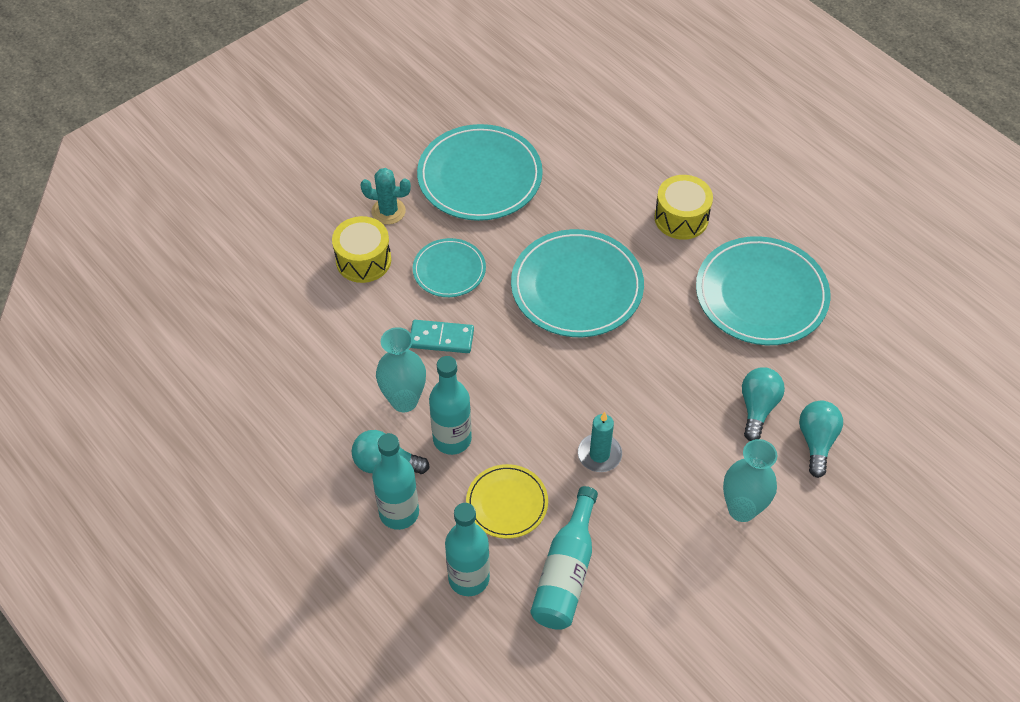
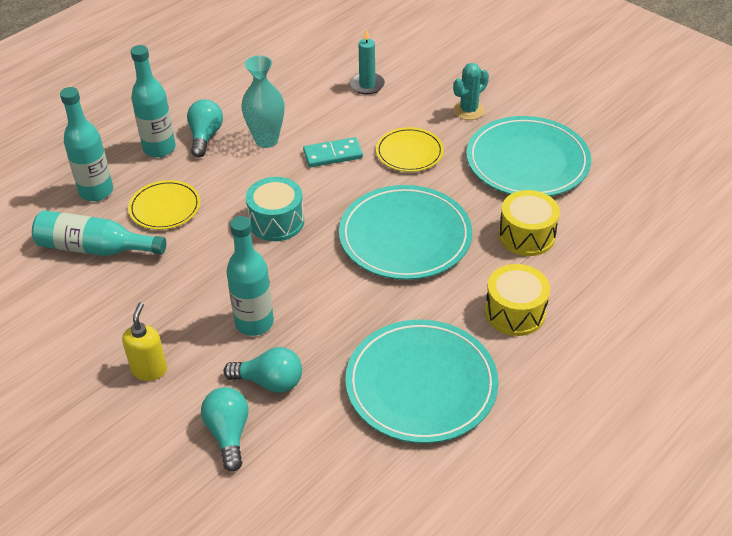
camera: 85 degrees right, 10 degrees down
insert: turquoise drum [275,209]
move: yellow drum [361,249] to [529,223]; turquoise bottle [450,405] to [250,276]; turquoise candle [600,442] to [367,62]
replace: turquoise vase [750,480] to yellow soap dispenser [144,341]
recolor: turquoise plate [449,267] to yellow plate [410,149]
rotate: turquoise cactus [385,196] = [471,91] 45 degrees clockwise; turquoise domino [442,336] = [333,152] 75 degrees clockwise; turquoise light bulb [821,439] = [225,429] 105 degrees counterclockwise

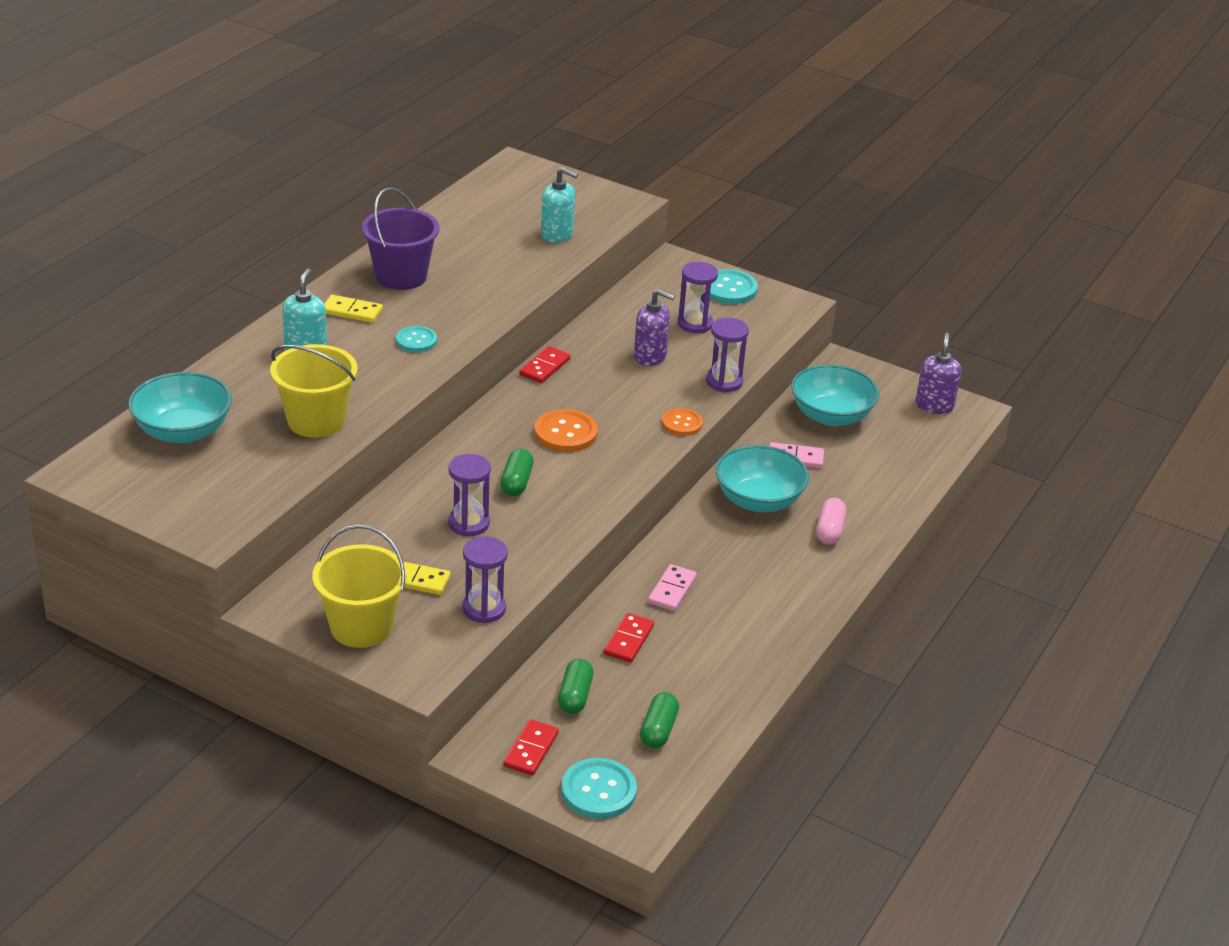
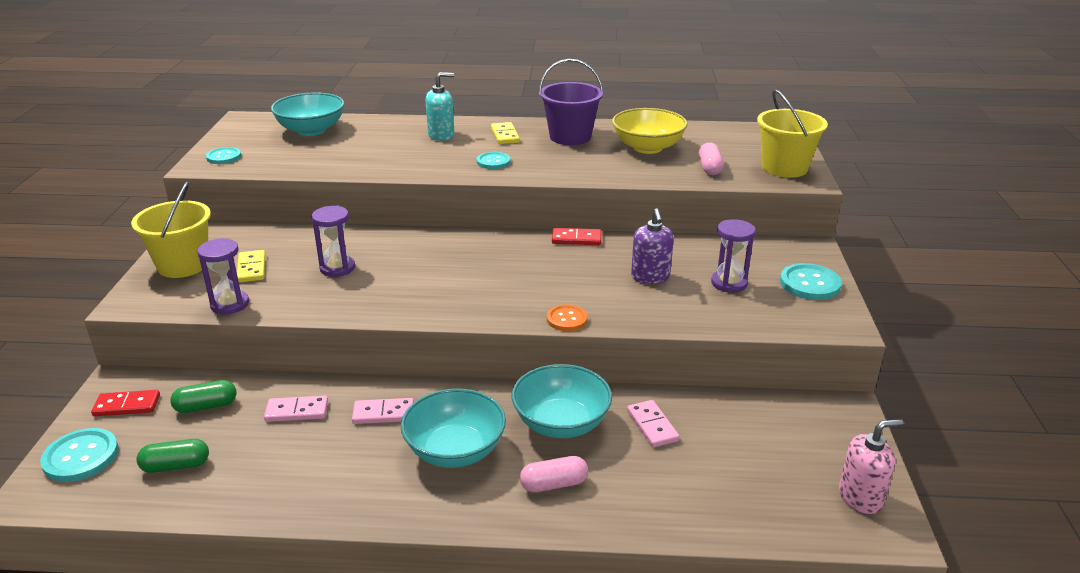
camera: 65 degrees right, 5 degrees down
delete: green capsule [517,472]; orange button [566,430]; purple hourglass [727,355]
insert: turquoise button [223,155]; yellow bowl [650,131]
move: yellow bucket [314,391] to [792,134]; turquoise bowl [835,395] to [453,428]
replace: turquoise soap dispenser [559,205] to pink capsule [711,158]
recolor: red domino [629,638] to pink domino [296,408]; purple soap dispenser [938,373] to pink soap dispenser [871,466]

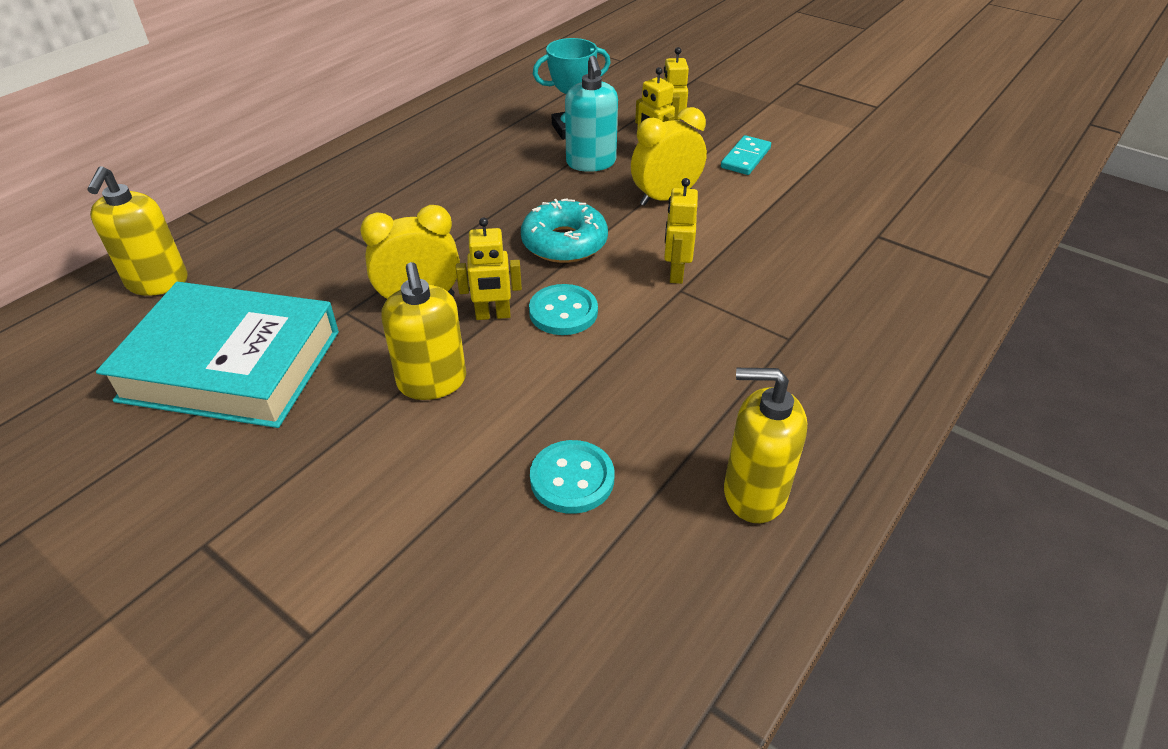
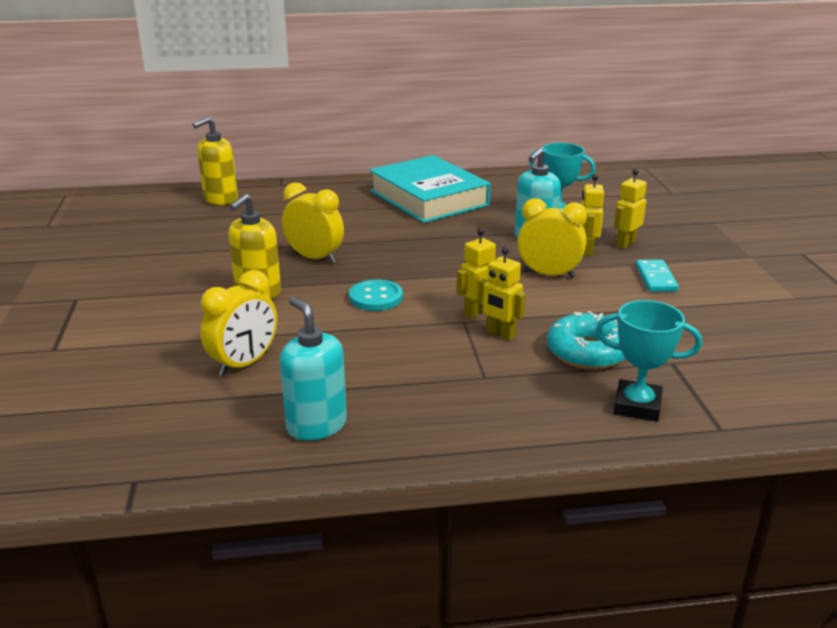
camera: 45 degrees right, 15 degrees down
insert: turquoise trophy [649,361]
move: turquoise book [217,355] to [430,189]; yellow robot [489,268] to [502,294]; turquoise donut [564,230] to [586,340]
replace: turquoise button [572,477] to yellow clock [238,323]
recolor: yellow soap dispenser [765,445] to turquoise soap dispenser [313,369]
rotate: turquoise domino [746,155] = [657,276] 75 degrees counterclockwise

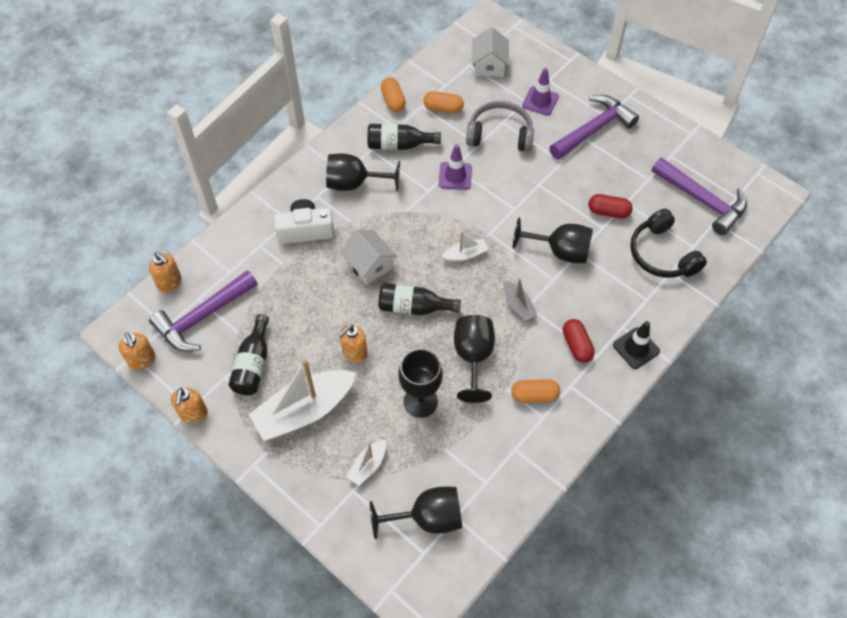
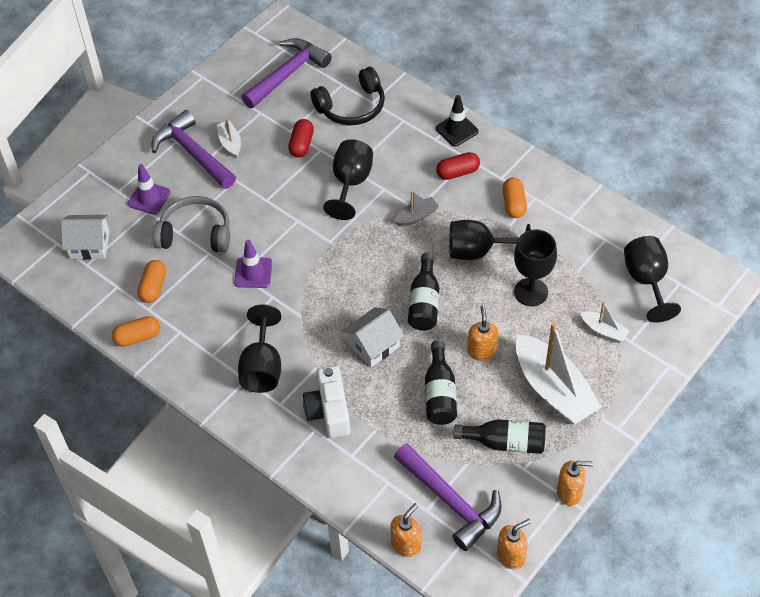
camera: 90 degrees left, 5 degrees down
move: black bottle [404,137] to [441,382]; white boat [465,247] to [229,138]
rotate: orange soap dispenser [353,343] = [483,333] 135 degrees counterclockwise; grey headphones [500,126] = [191,224] 90 degrees clockwise

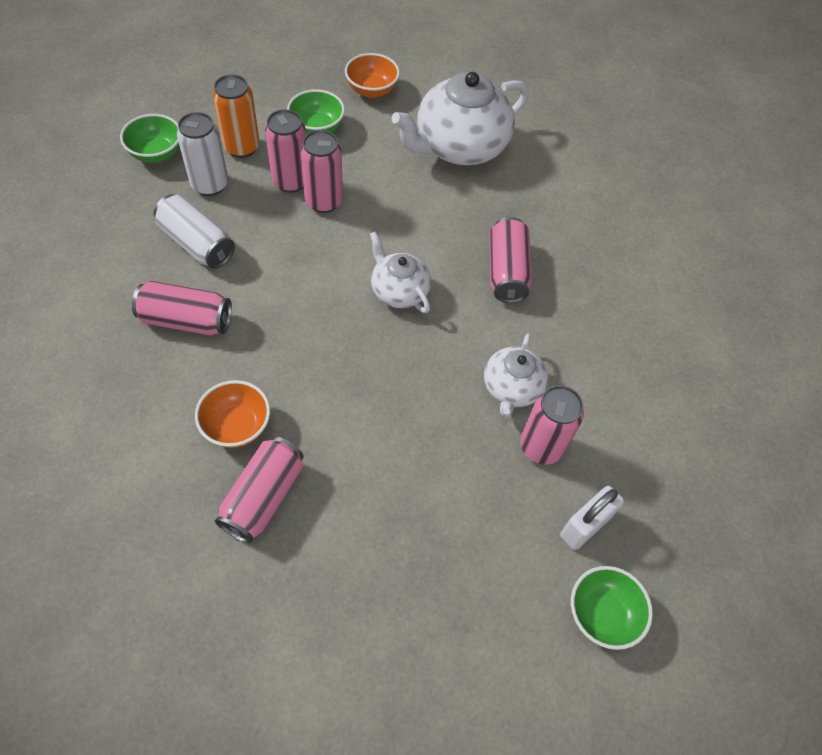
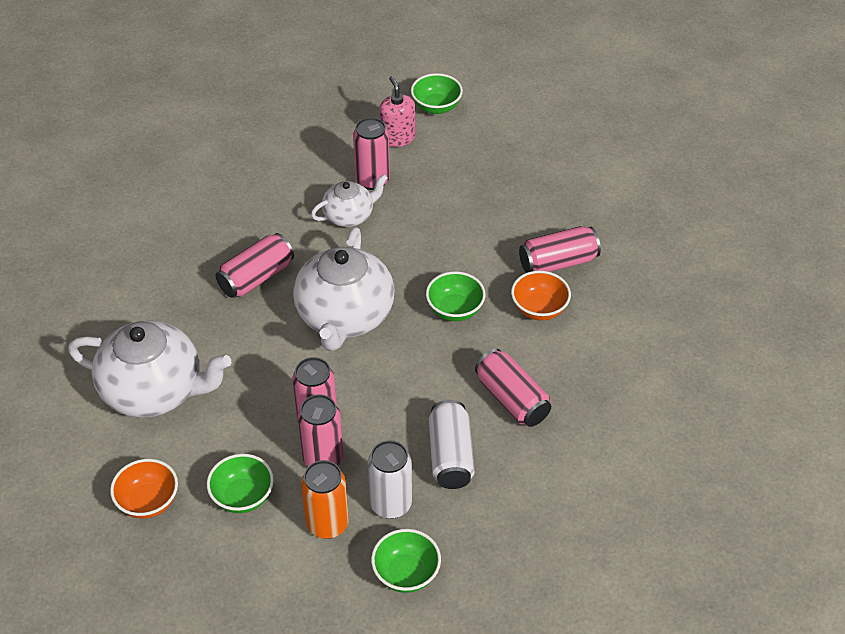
camera: 130 degrees left, 10 degrees down
insert: green bowl [456,296]
replace: white padlock [592,518] to pink soap dispenser [397,111]
resize: white teapot [400,272] = [344,289] x1.83

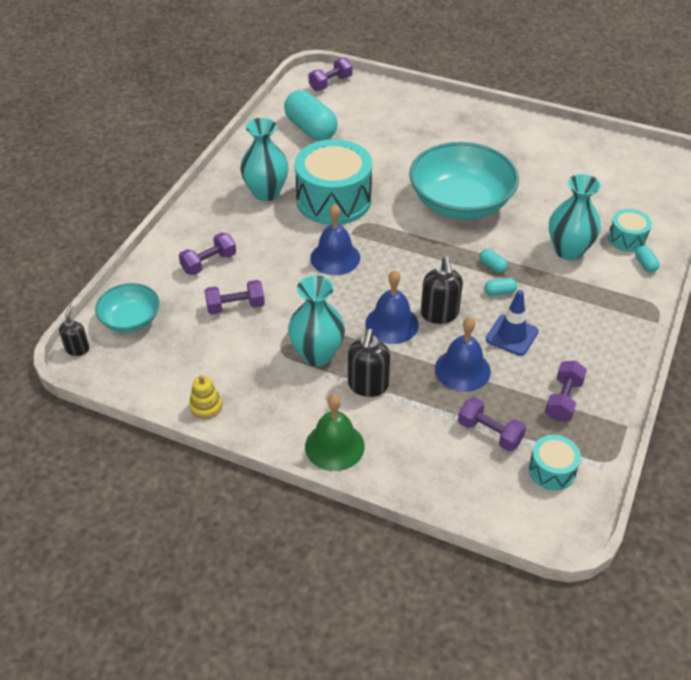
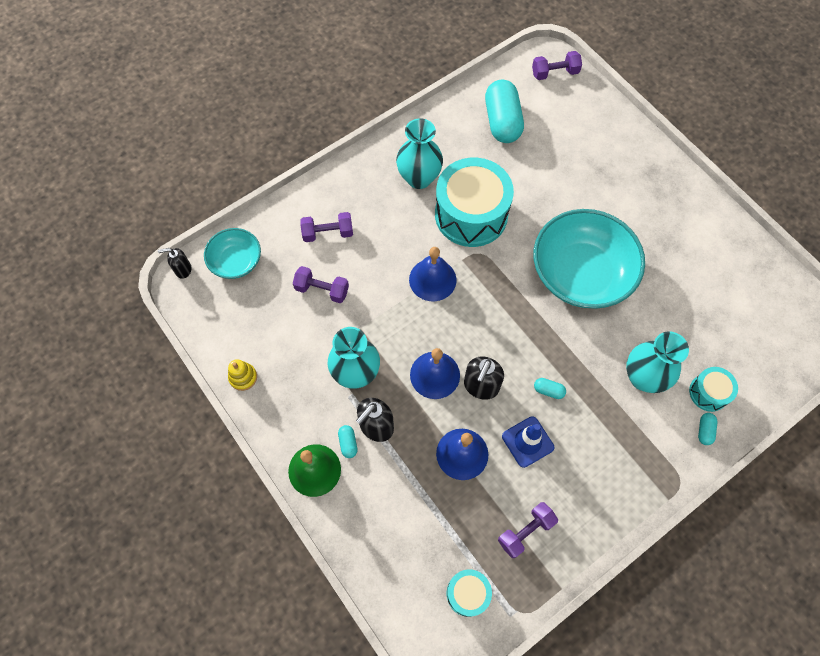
camera: 30 degrees right, 20 degrees up
delete: purple dumbbell [492,424]
move: turquoise capsule [493,261] to [347,441]
rotate: black soap dispenser [74,330] = [174,263] 135 degrees counterclockwise

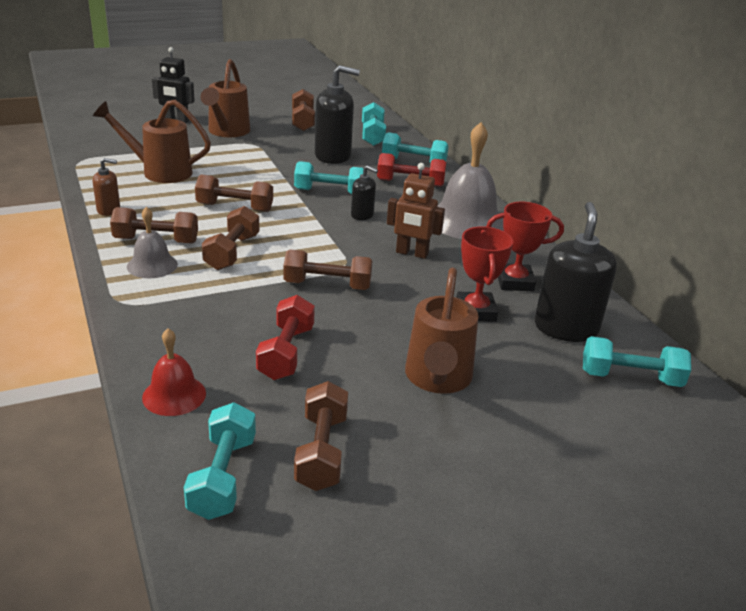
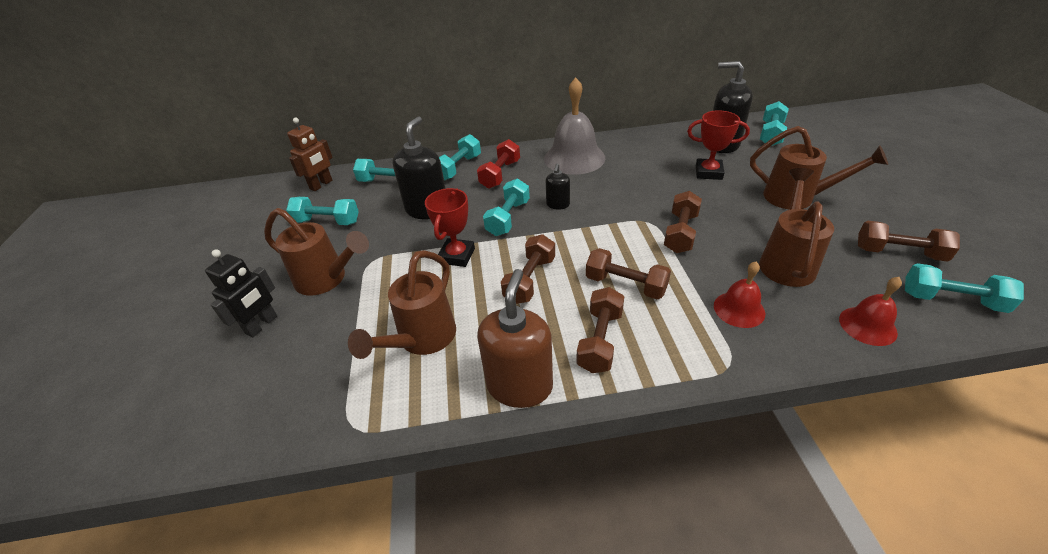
camera: 70 degrees left, 10 degrees up
delete: grey bell [152,242]
insert: red bell [739,295]
move: brown robot [416,211] to [310,154]; red trophy [525,246] to [450,227]
replace: red dumbbell [285,337] to brown watering can [796,227]
recolor: brown dumbbell [303,110] to turquoise dumbbell [322,211]
rotate: black soap dispenser [364,192] = [558,186] 150 degrees clockwise
resize: brown soap dispenser [106,187] = [515,338] x1.95

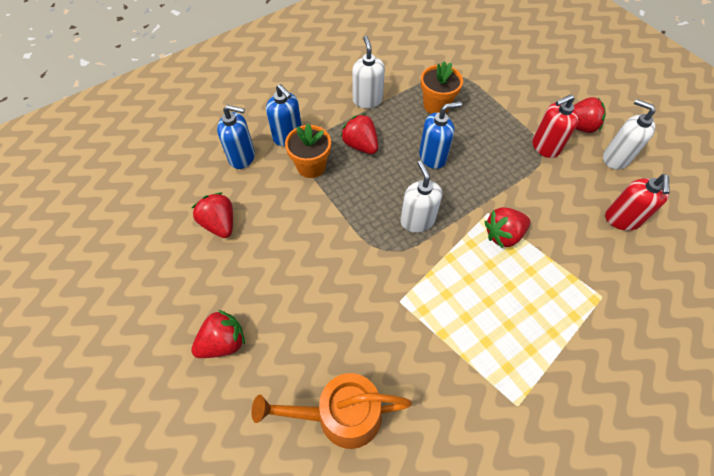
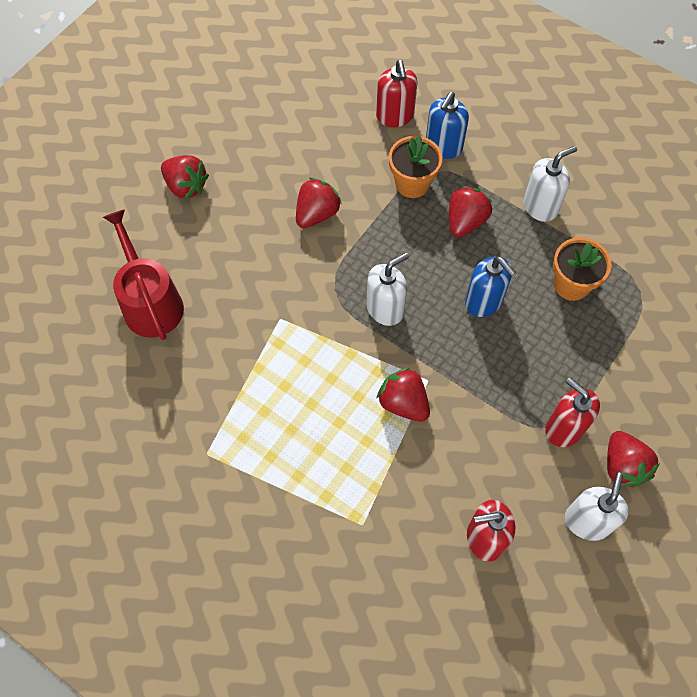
camera: 70 degrees right, 5 degrees up
move: red strawberry [212,215] to [319,202]
recolor: blue soap dispenser [236,137] to red soap dispenser [396,93]; orange watering can [331,411] to red watering can [143,274]

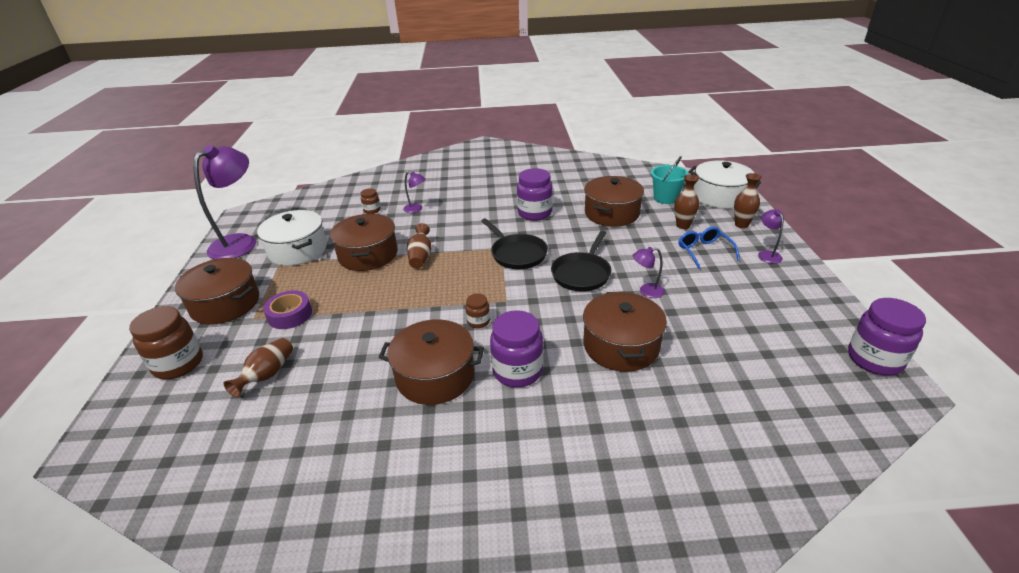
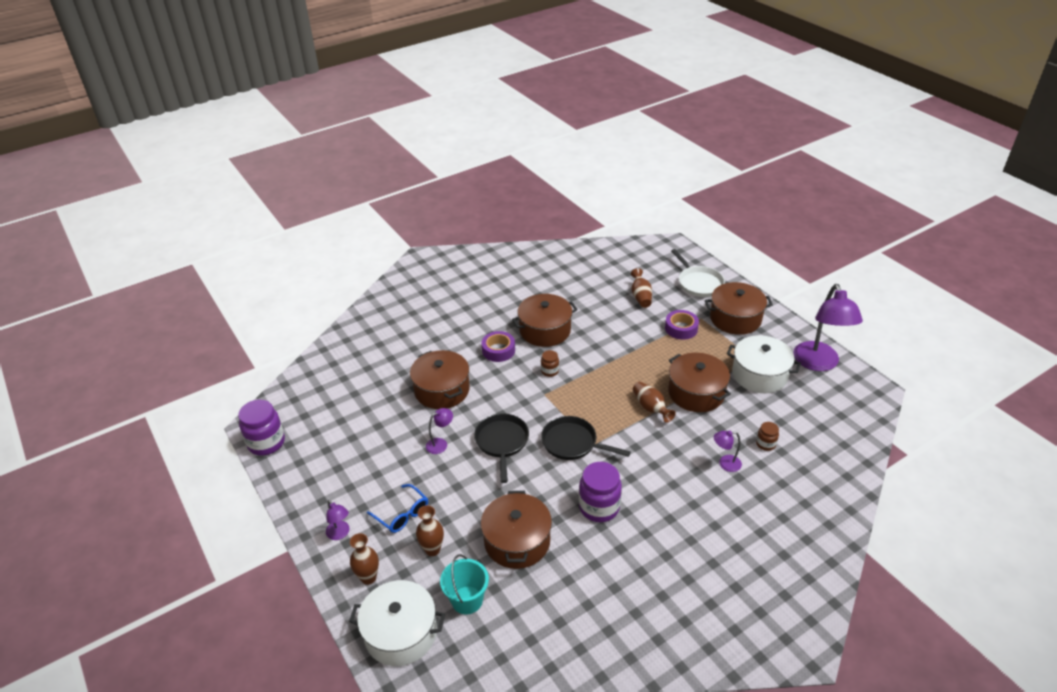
camera: 150 degrees right, 5 degrees up
replace: brown jar [166,342] to white pan [698,273]; purple jar [516,348] to purple tape [498,346]

